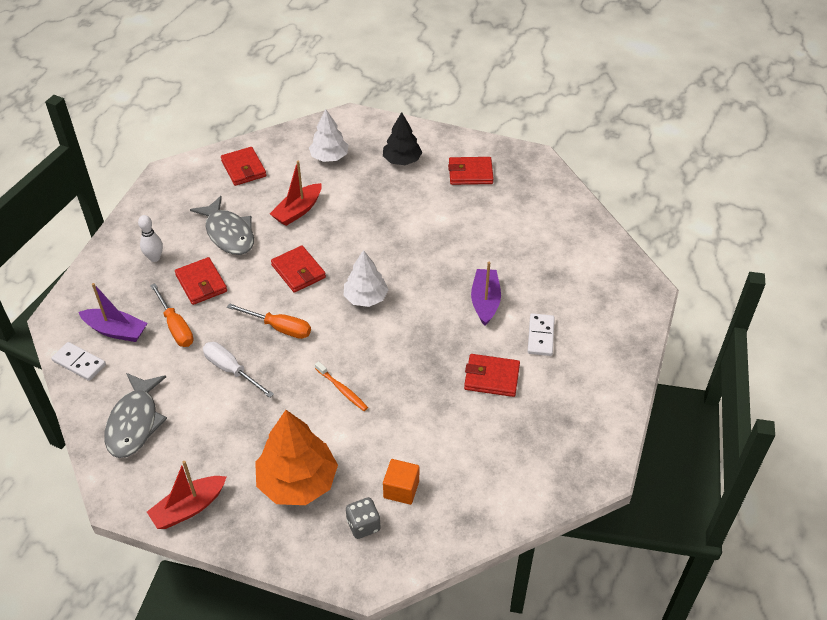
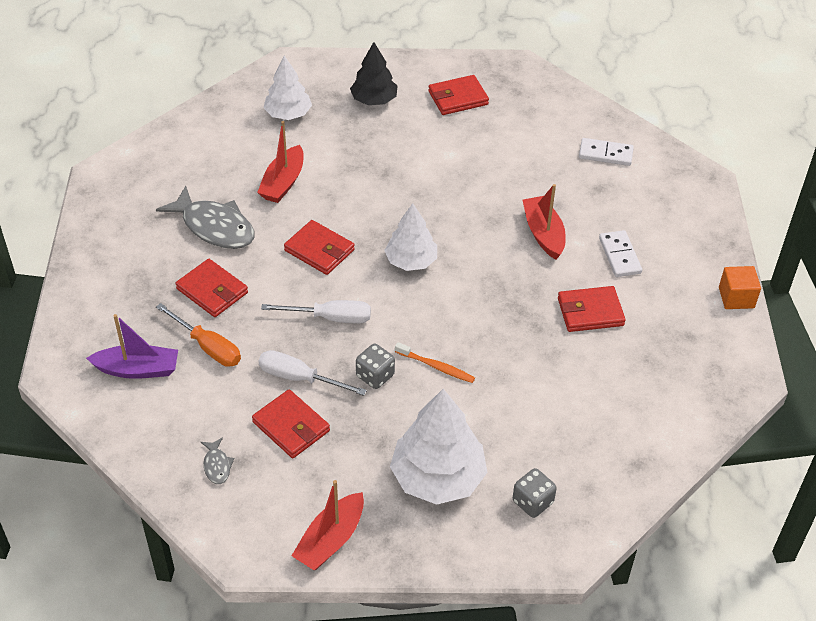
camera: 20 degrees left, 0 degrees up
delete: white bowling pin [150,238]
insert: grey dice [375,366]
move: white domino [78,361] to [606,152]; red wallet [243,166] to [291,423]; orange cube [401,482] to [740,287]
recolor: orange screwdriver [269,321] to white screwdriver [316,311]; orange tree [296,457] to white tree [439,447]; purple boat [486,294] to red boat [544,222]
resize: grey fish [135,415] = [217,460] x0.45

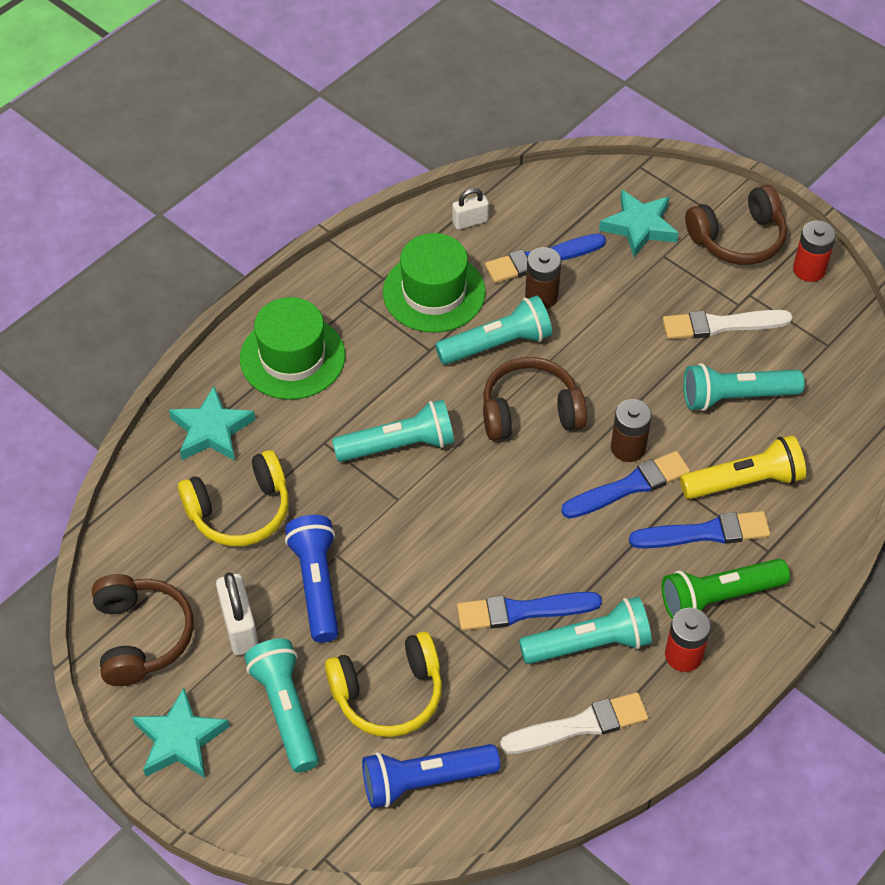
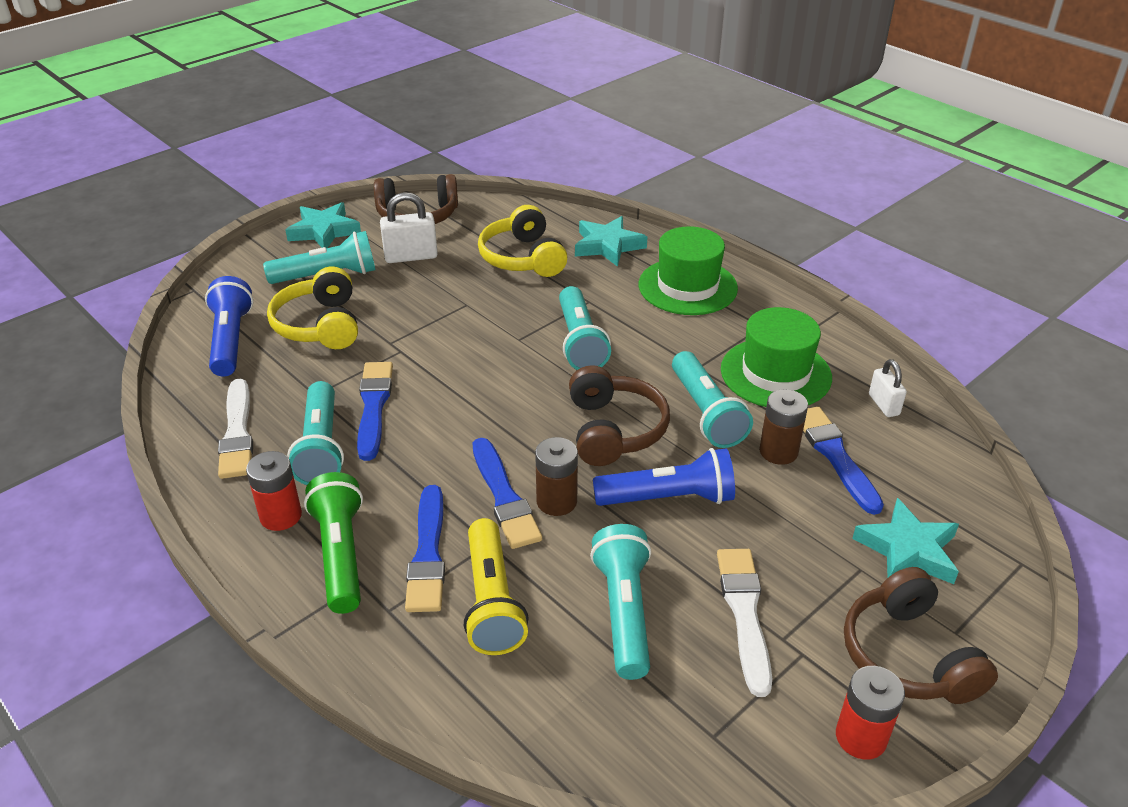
camera: 95 degrees right, 15 degrees down
move: blue flashlight [312,579] to [664,477]

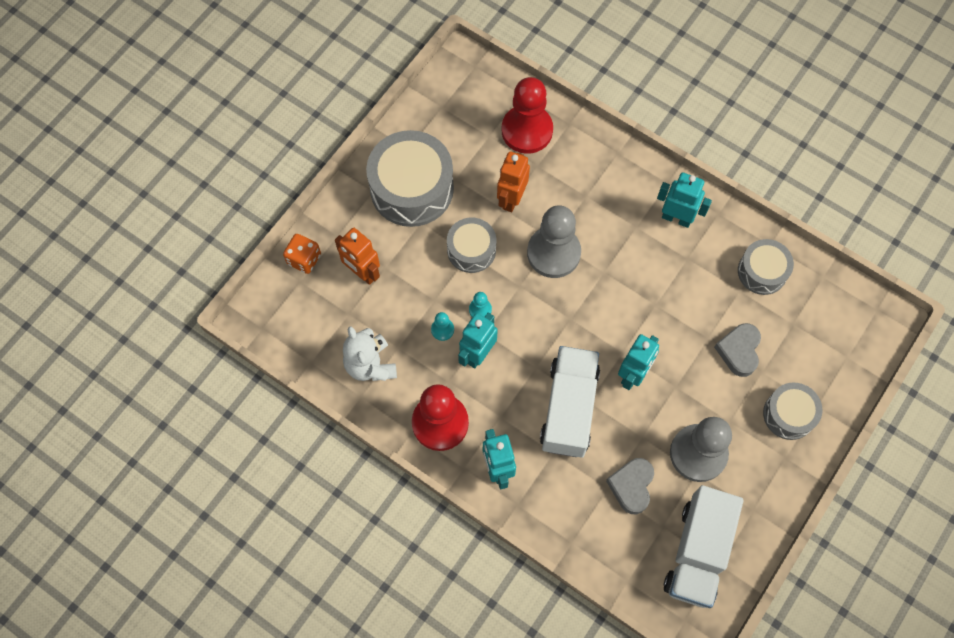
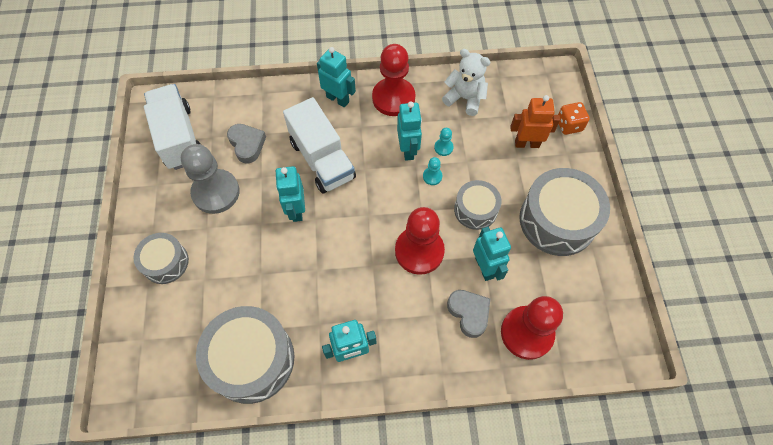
camera: 140 degrees right, 5 degrees down
move: grey heart [737,350] to [468,314]
recolor: orange robot [513,182] to turquoise robot [492,254]; grey pawn [554,241] to red pawn [420,241]
resize: grey drum [766,267] = [245,355] x1.74

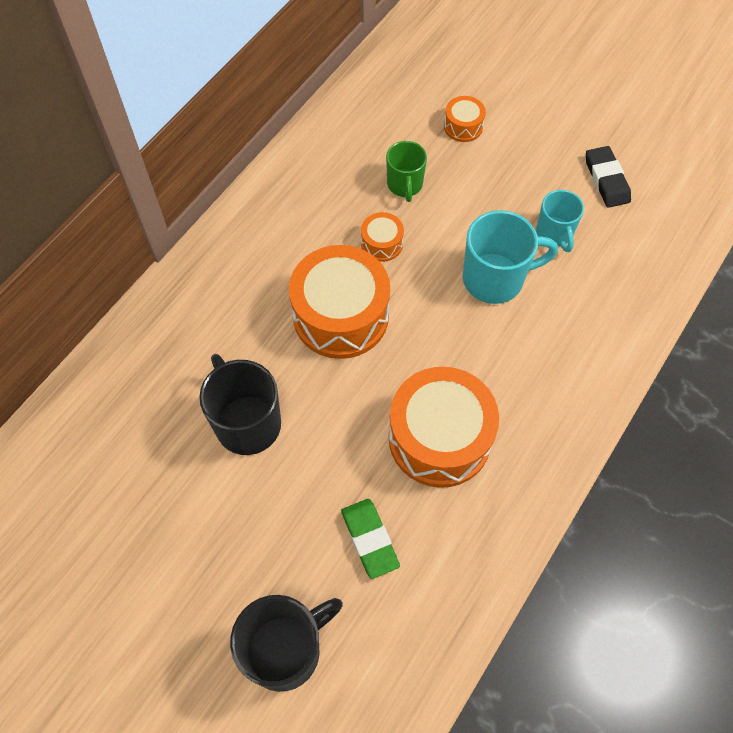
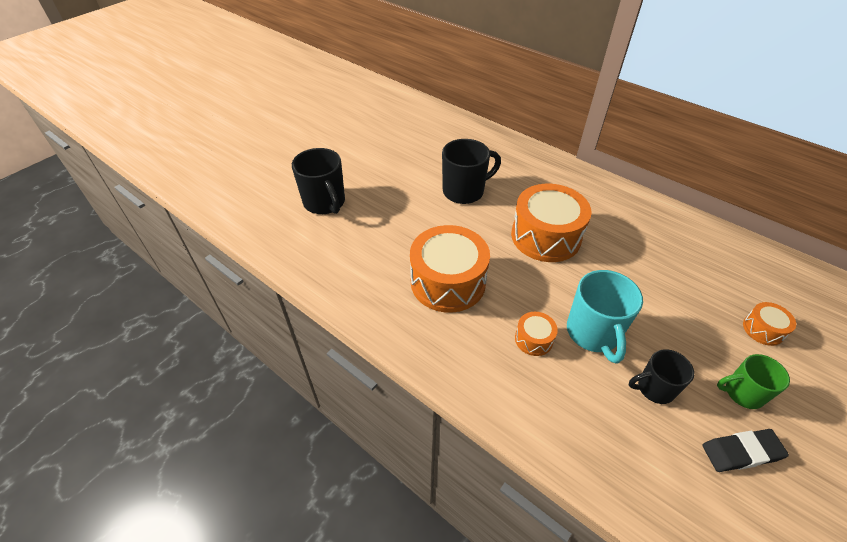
camera: 95 degrees right, 15 degrees down
delete: green eraser [370,539]
move: orange drum [382,237] to [536,334]; green mug [406,171] to [753,381]
recolor: turquoise mug [560,221] to black mug [661,376]

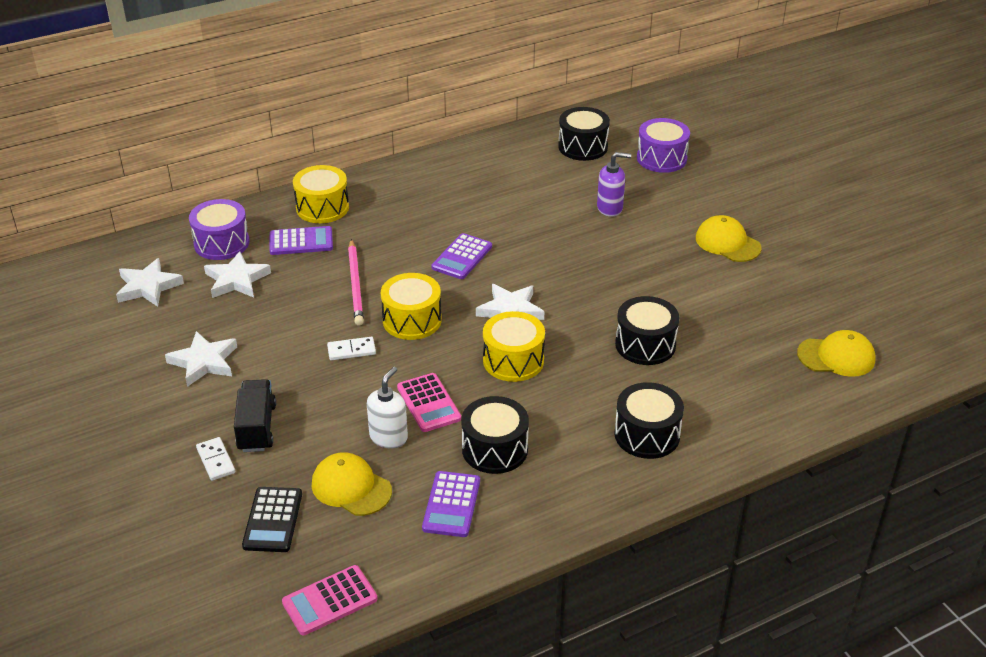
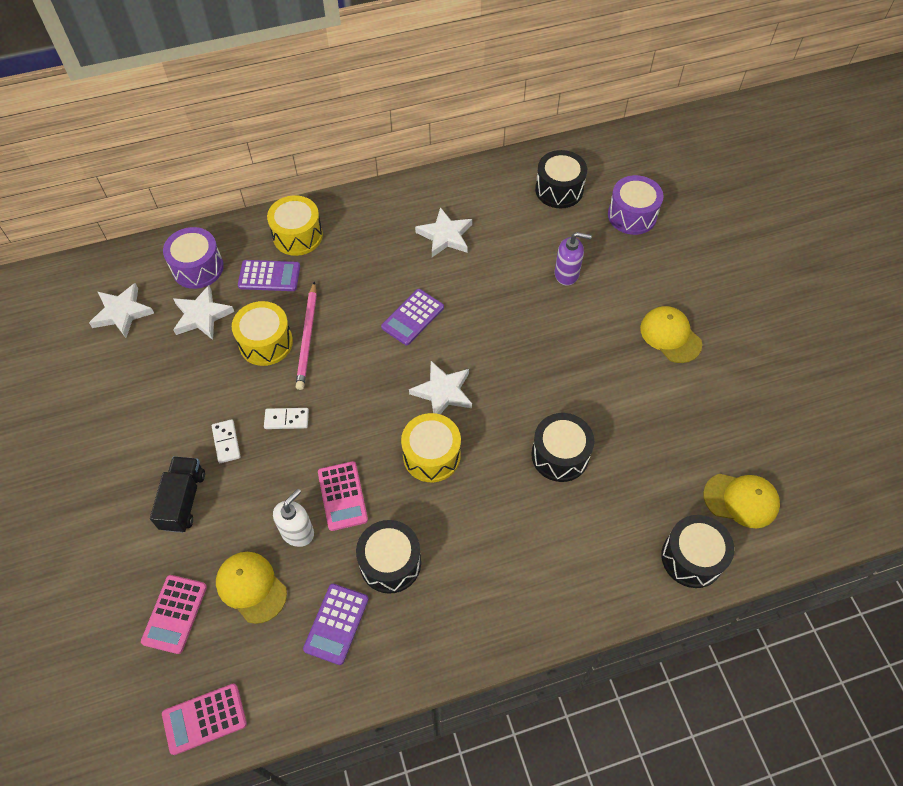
camera: 10 degrees right, 20 degrees up
move: white star [201,359] to [443,232]; white domino [215,459] to [226,441]; yellow drum [411,306] to [262,333]; black drum [649,420] to [697,551]
recolor: black calculator [272,519] to pink calculator [174,614]

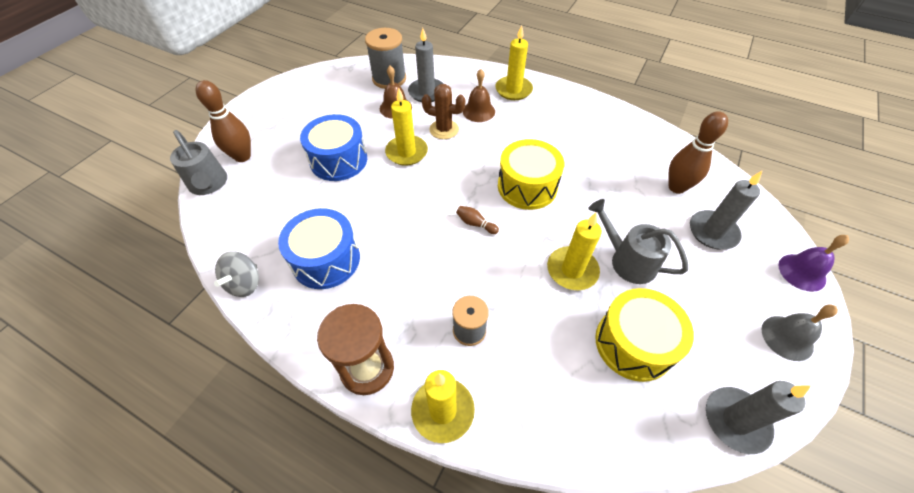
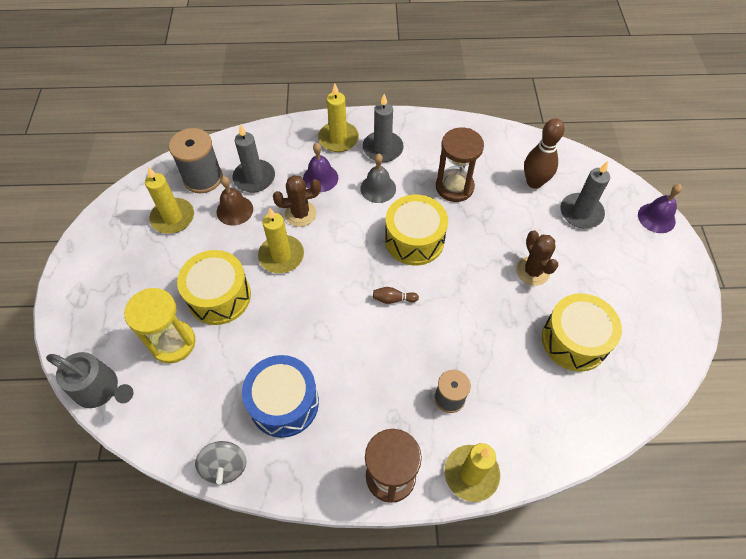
camera: 30 degrees left, 5 degrees up
delete: brown bowling pin [223,121]
insert: yellow hourglass [159,325]; brown hourglass [460,164]
move: yellow candle [574,251] to [169,200]; grey candle [758,417] to [383,128]; grey bell [799,332] to [378,178]
replace: grey watering can [638,241] to brown cactus [537,258]
recolor: blue drum [333,147] to yellow drum [214,287]; brown bell [479,95] to purple bell [320,167]

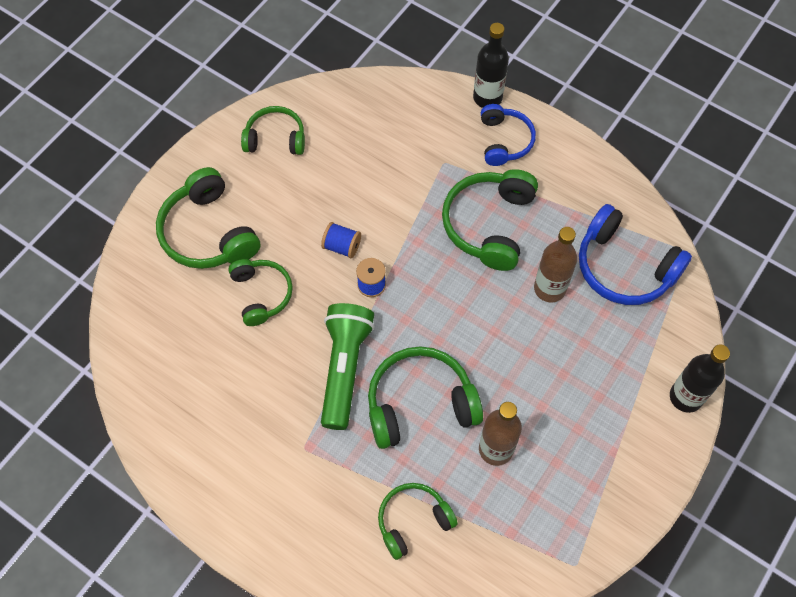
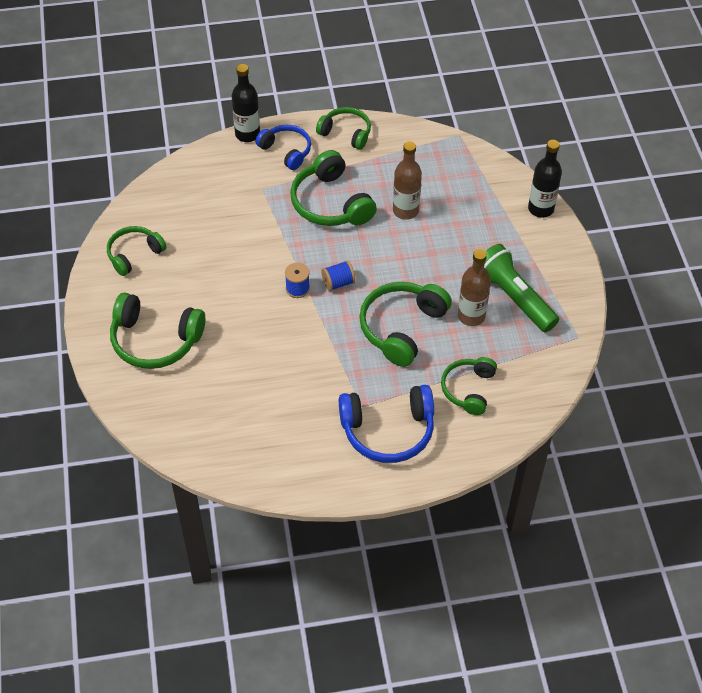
camera: 45 degrees left, 10 degrees down
move: green headphones [260,292] to [343,128]; blue spool [341,240] to [338,275]; green flashlight [348,366] to [521,288]; blue headphones [635,254] to [386,424]

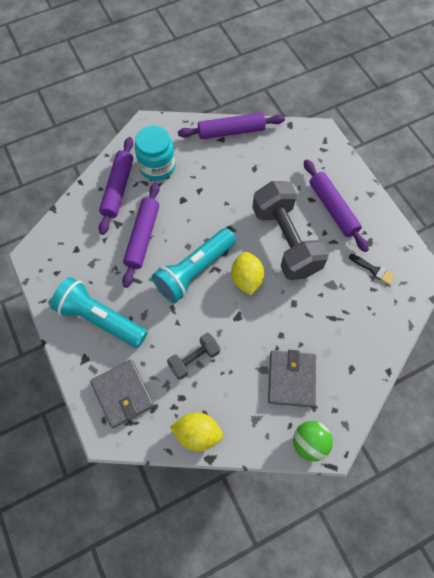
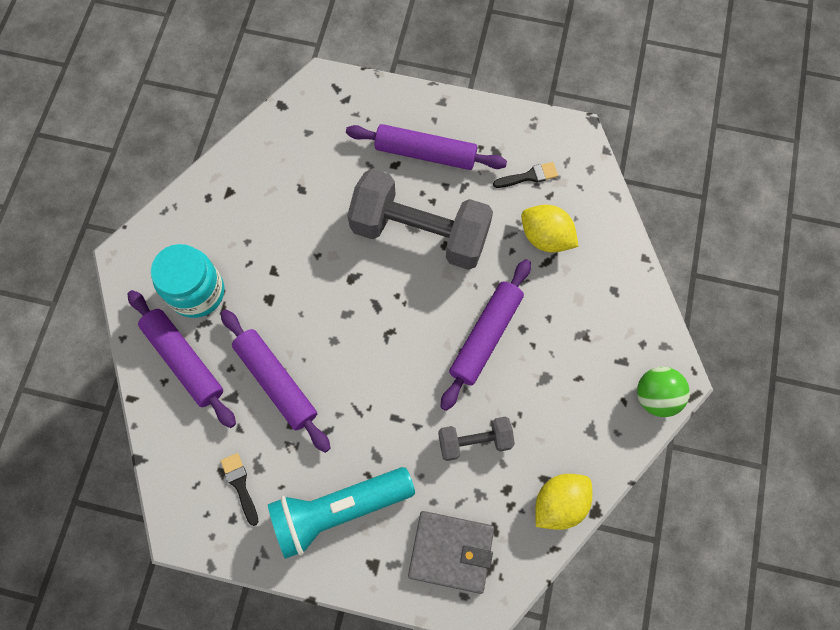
camera: 50 degrees left, 5 degrees up
delete: turquoise flashlight [194,265]; grey wallet [292,378]
insert: black brush [239,489]
move: purple rolling pin [231,126] to [485,335]; yellow lemon [247,274] to [550,229]
rotate: grey dumbbell [193,356] = [476,438] 75 degrees clockwise

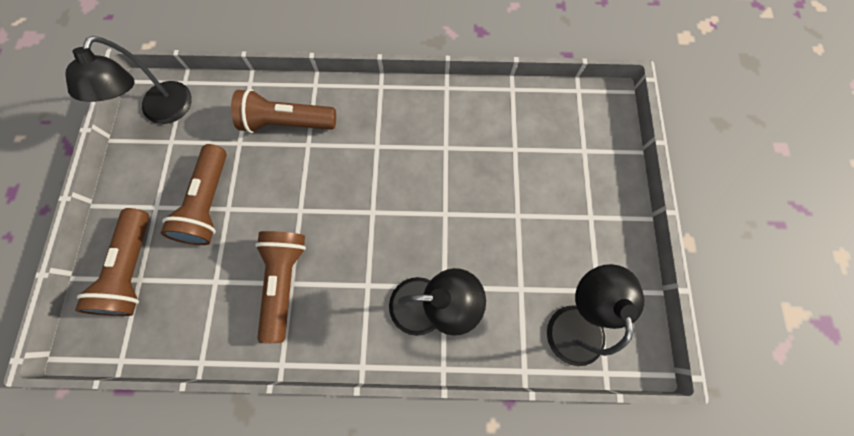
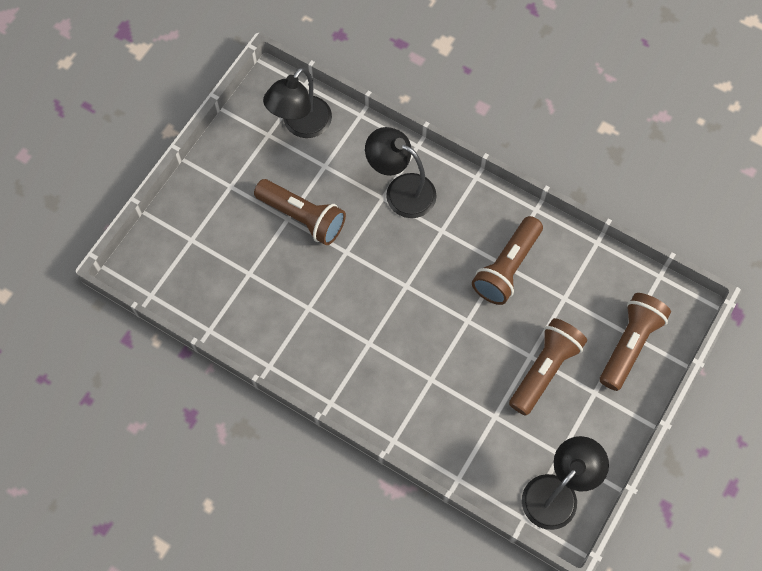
camera: 150 degrees left, 5 degrees down
move: brown flashlight [283,111] to [300,212]

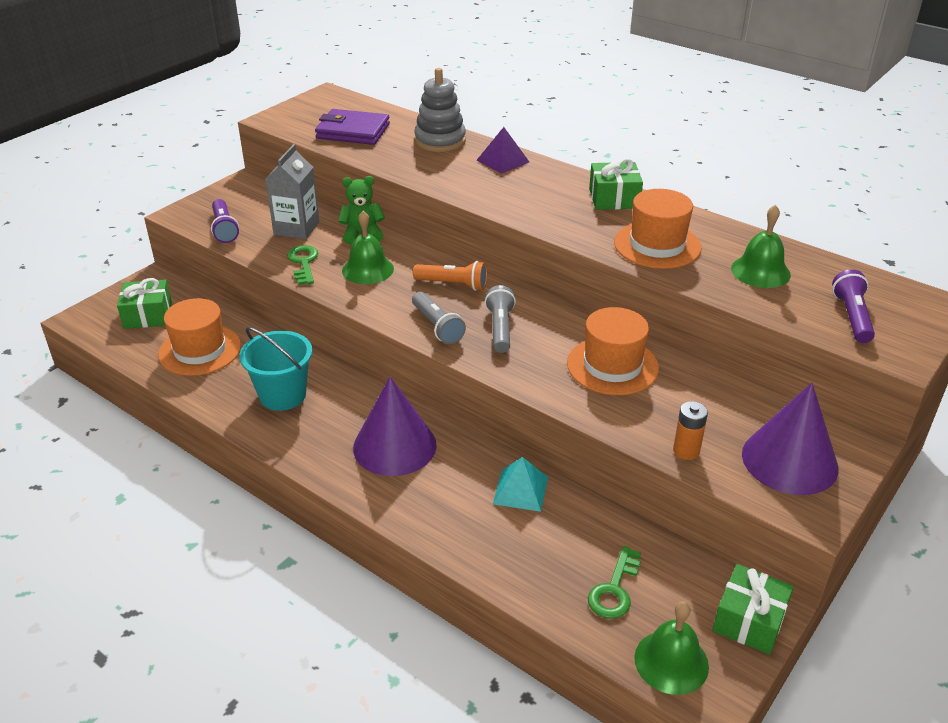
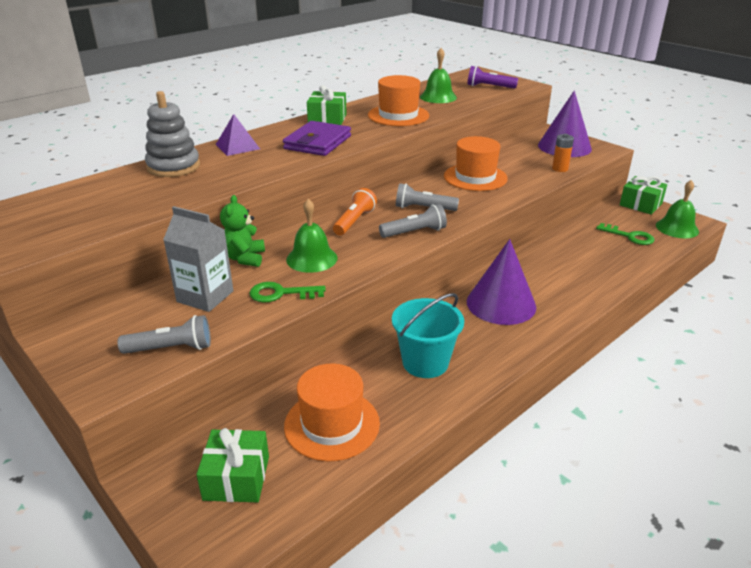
camera: 80 degrees left, 5 degrees down
delete: turquoise pyramid [520,484]
move: purple wallet [352,127] to [317,138]
recolor: purple flashlight [225,221] to grey flashlight [164,334]

